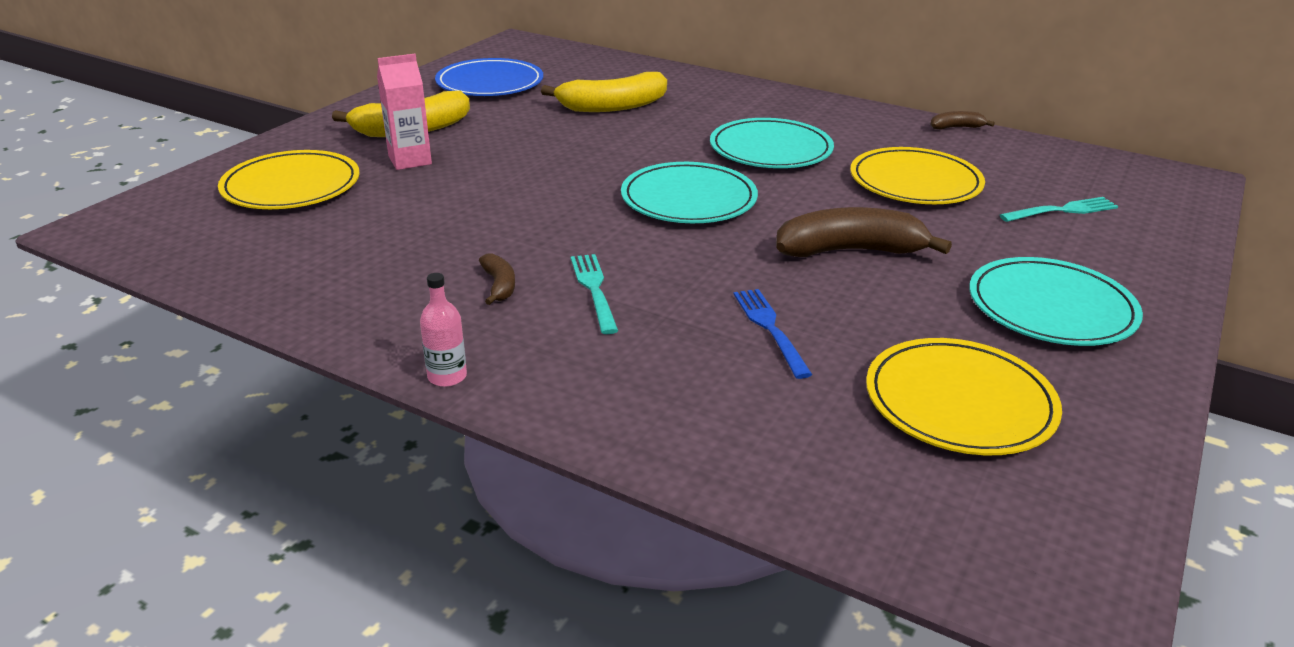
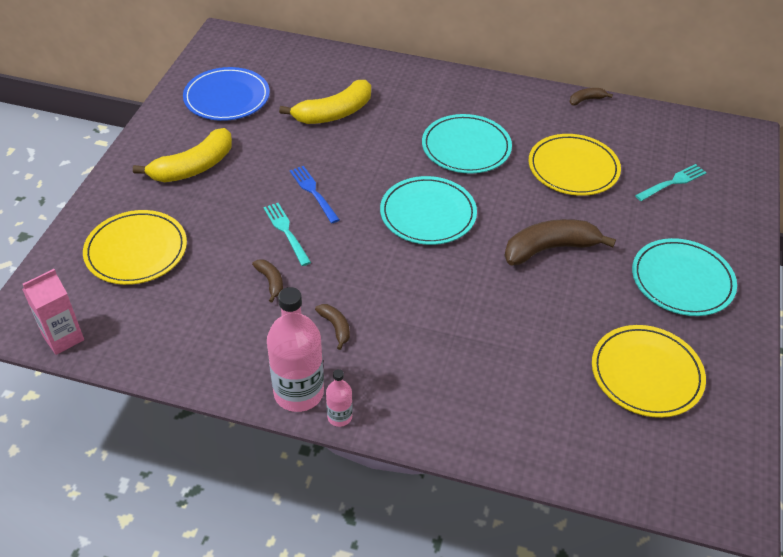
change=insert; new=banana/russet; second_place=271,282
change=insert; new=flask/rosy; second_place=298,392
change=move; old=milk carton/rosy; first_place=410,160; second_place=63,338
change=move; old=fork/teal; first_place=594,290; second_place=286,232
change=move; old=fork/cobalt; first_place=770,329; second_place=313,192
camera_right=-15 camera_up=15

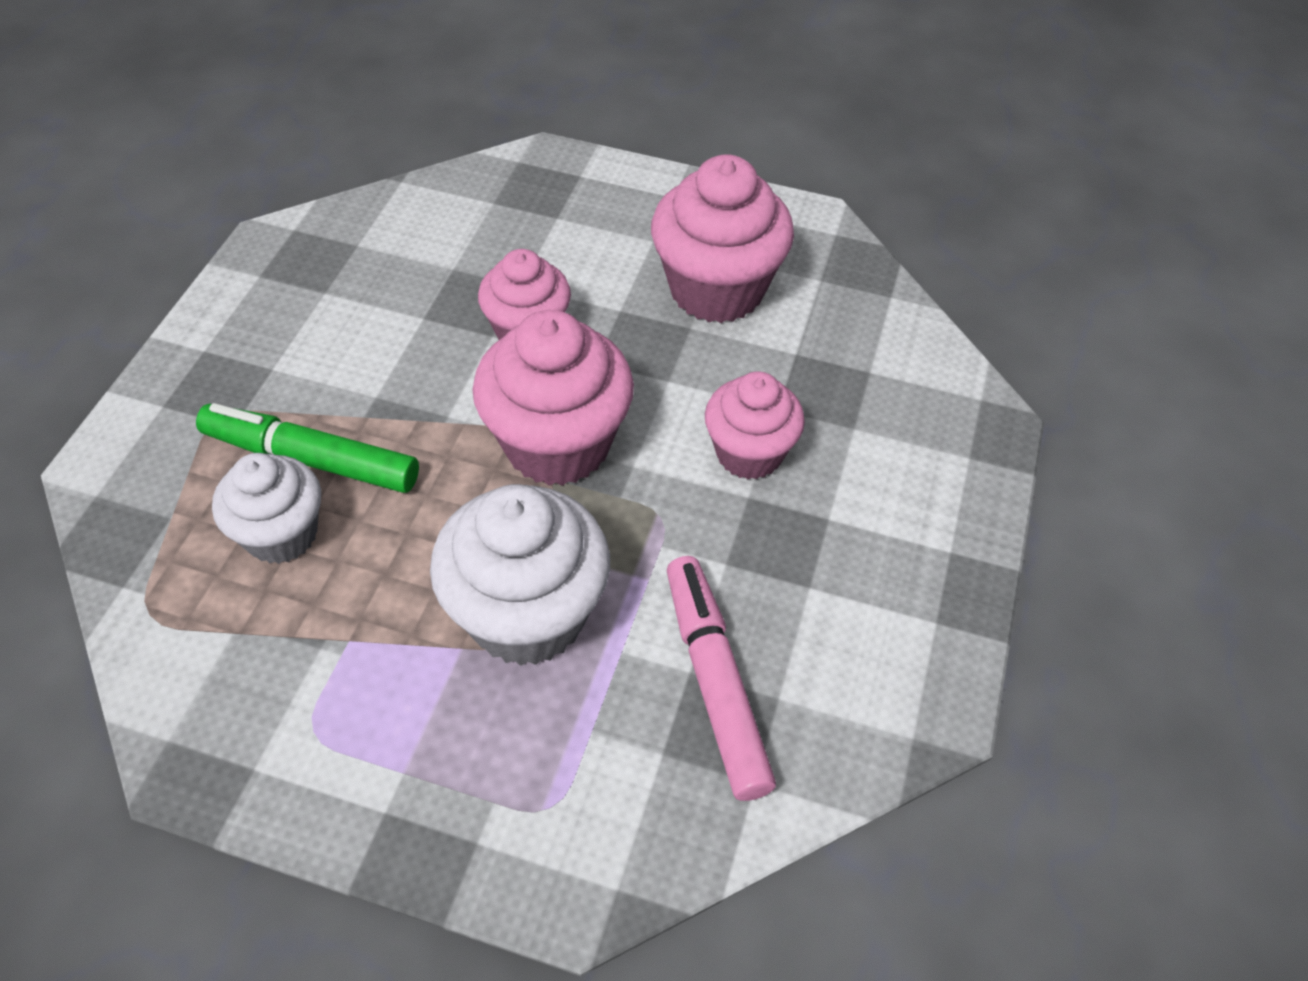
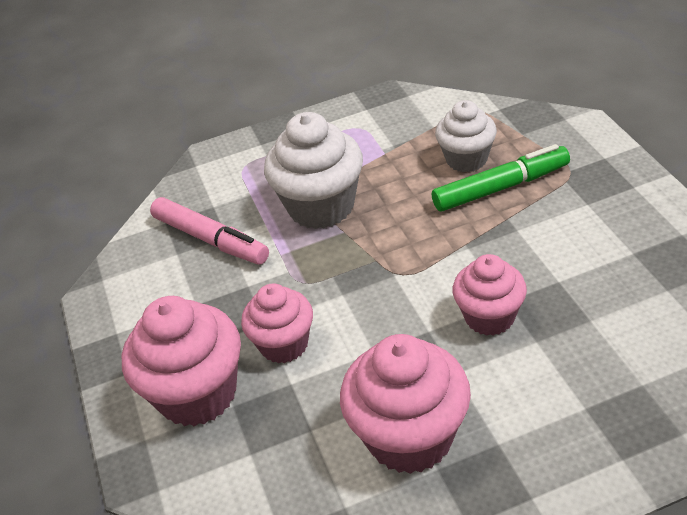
change=move; old=muffin/rosy; first_place=557,444; second_place=197,394
camera_right=150 camera_up=-10

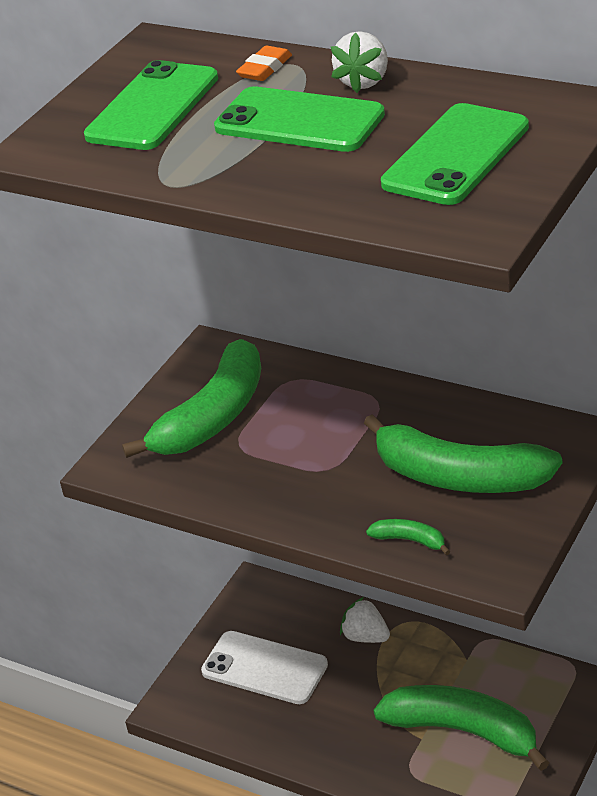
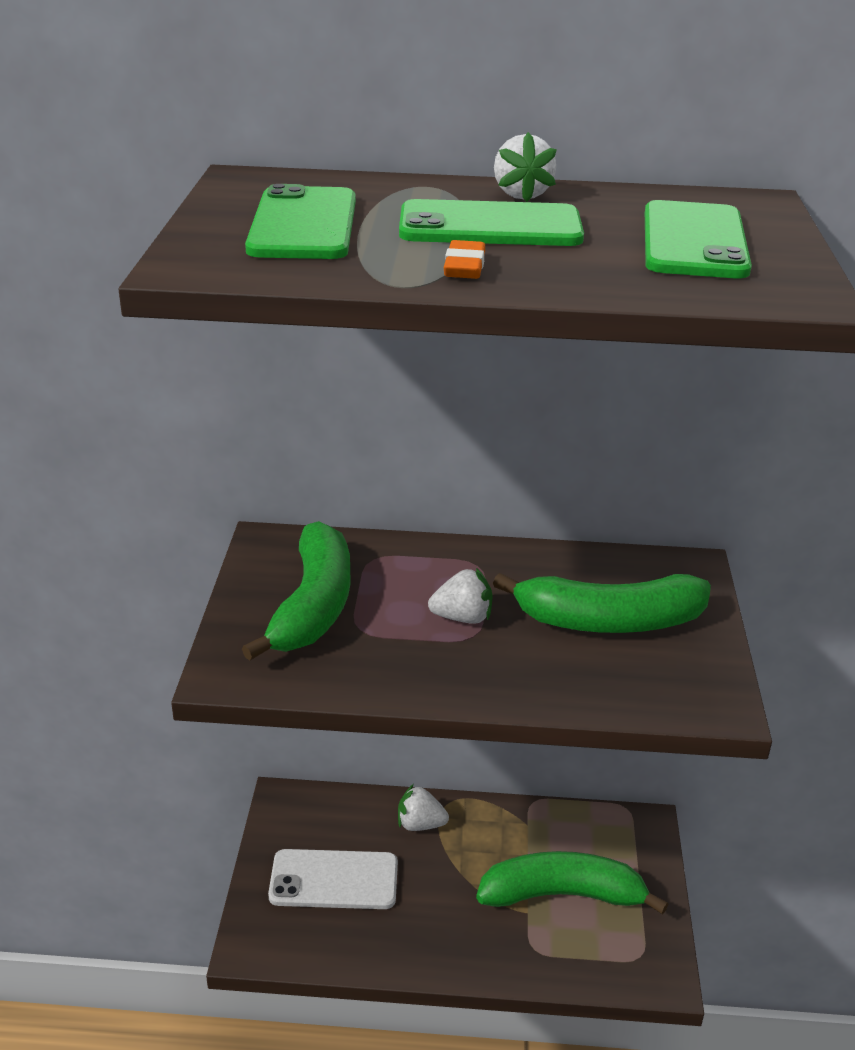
change=delete; old=banana/leaf-green; first_place=410,540
change=insert; new=strawberry/white; second_place=463,617
change=move; old=pencil eraser/bright orange; first_place=265,68; second_place=464,267
camera_right=-30 camera_up=-5

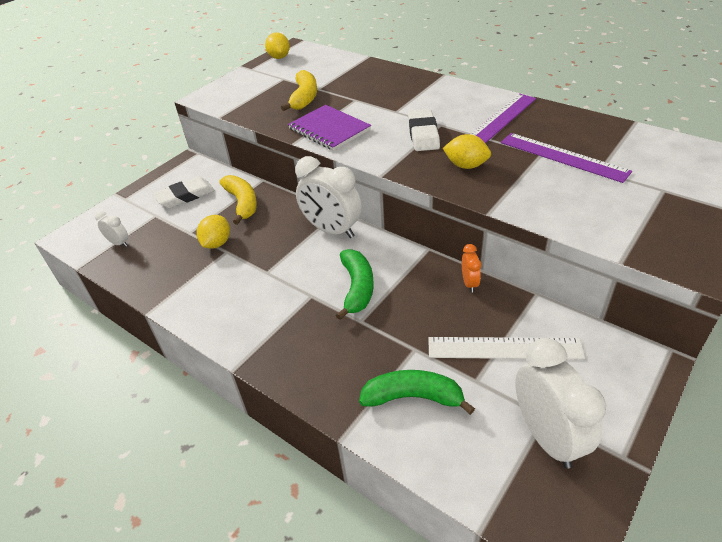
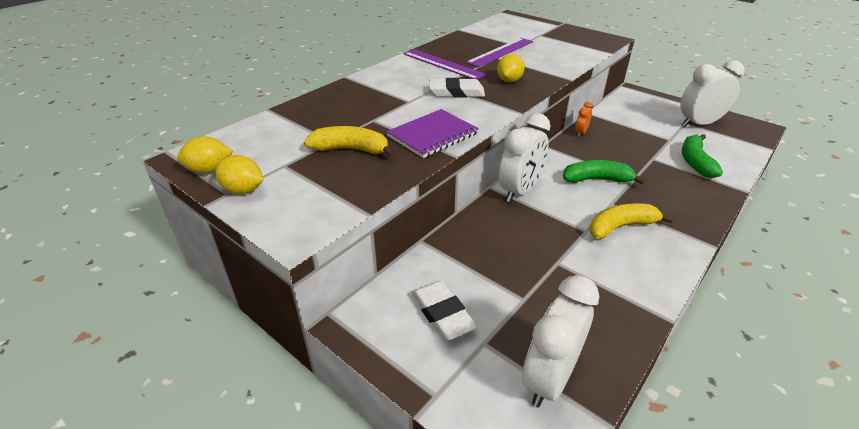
change=delete; old=ruler/white; first_place=504,348
change=move; old=lemon/yellow; first_place=217,243; second_place=243,190
change=move; old=banana/yellow; first_place=242,203; second_place=620,227
change=rotate; old=clock/bright orange; first_place=469,283; second_place=580,133; degrees=-60
change=resize; old=clock/white; first_place=119,243; second_place=549,378; factor=2.12
camera_right=-90 camera_up=-5

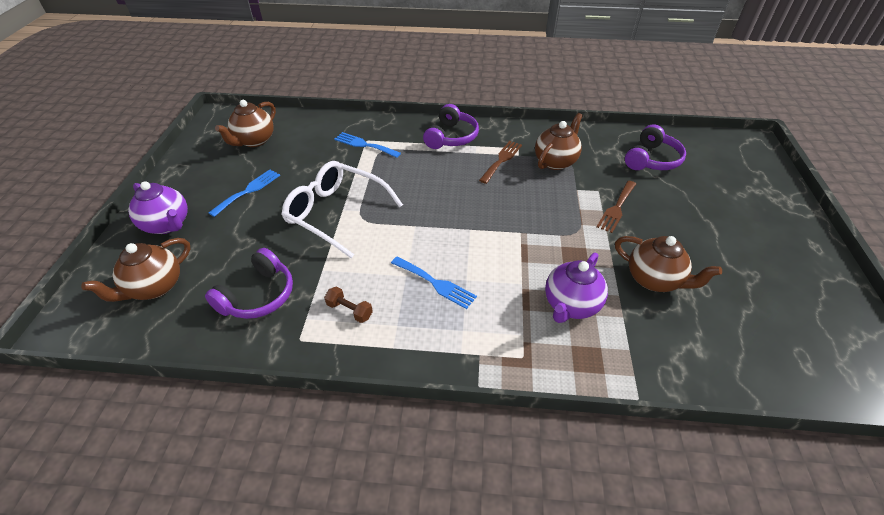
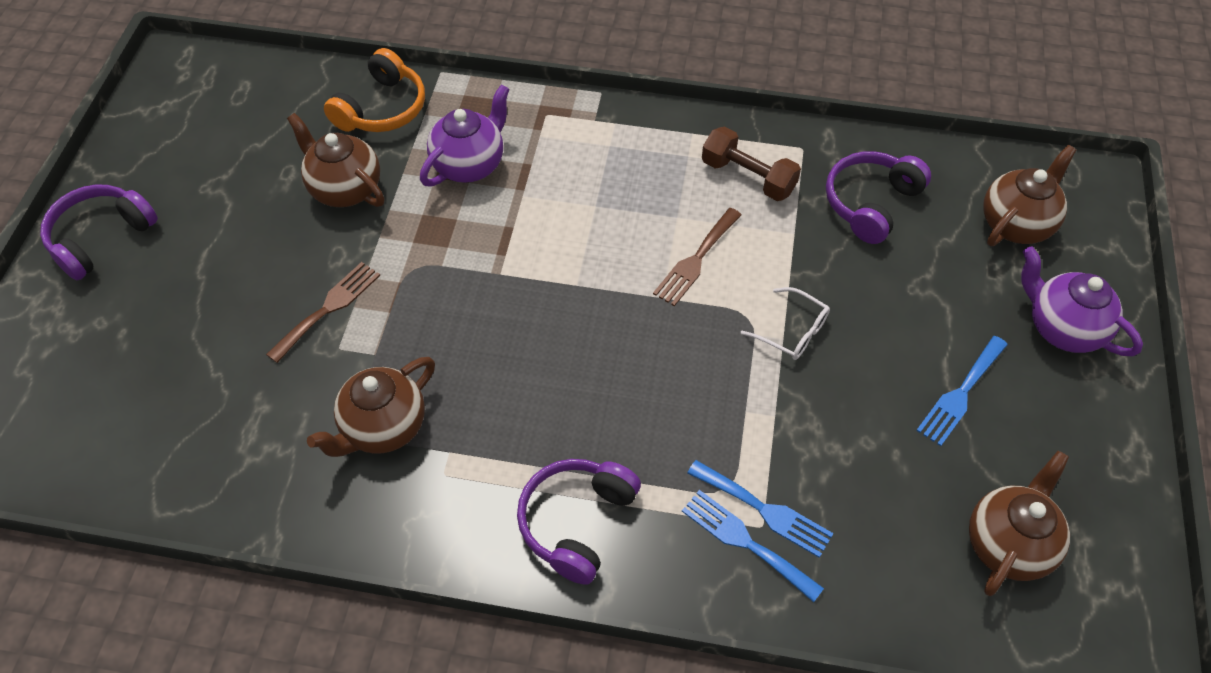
change=insert; new=over-ear headphones/bright orange; second_place=382,108
change=move; old=fork/cobalt; first_place=435,283; second_place=745,542
change=move; old=fork/russet; first_place=501,160; second_place=696,260
change=move; old=over-ear headphones/violet; first_place=651,159; second_place=101,238
change=resize; old=eyeglasses/white; first_place=336,213; second_place=792,331; factor=0.47
change=resize; old=dumbbell/russet; first_place=349,310; second_place=748,177; factor=1.59
camera_right=-175 camera_up=10

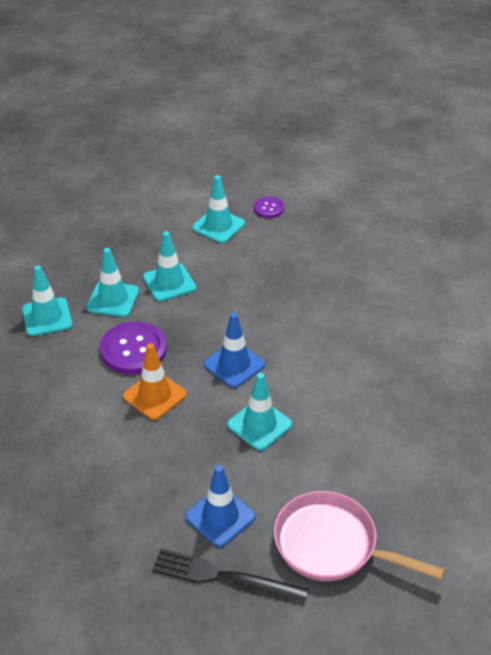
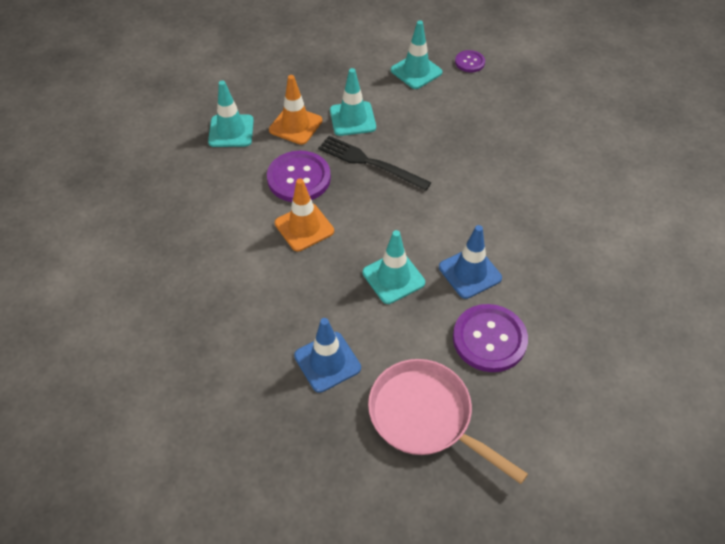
change=insert; new=button/violet; second_place=489,339
change=move; old=fork/black; first_place=223,576; second_place=370,163
change=move; old=road cone/cobalt; first_place=234,364; second_place=470,272
change=recolor; old=road cone/teal; new=road cone/bright orange; first_place=113,299; second_place=295,125
camera_right=15 camera_up=10

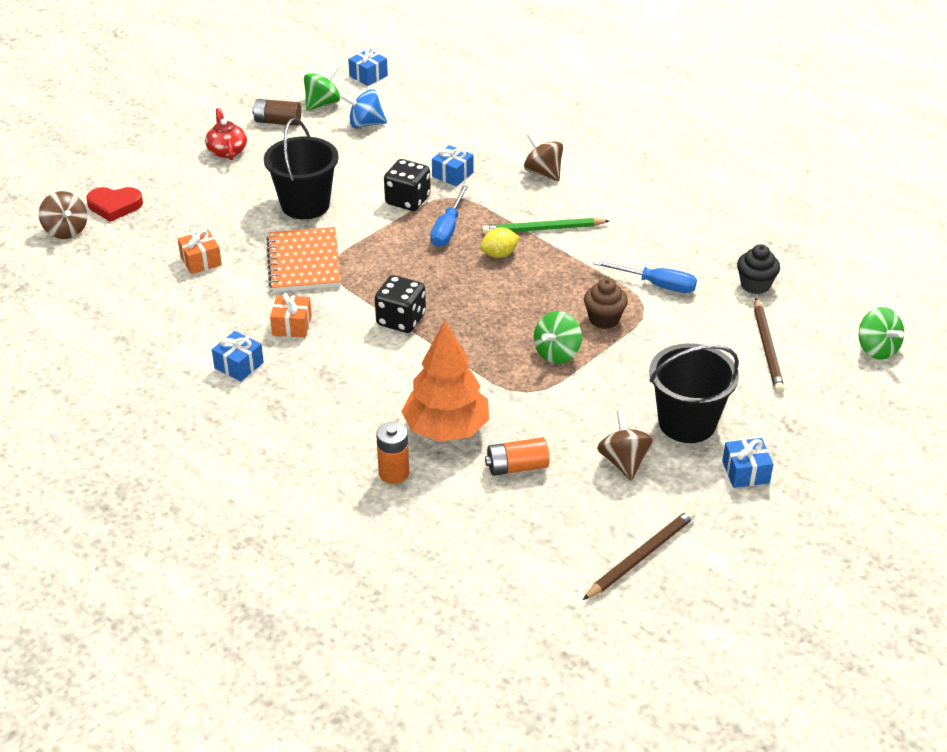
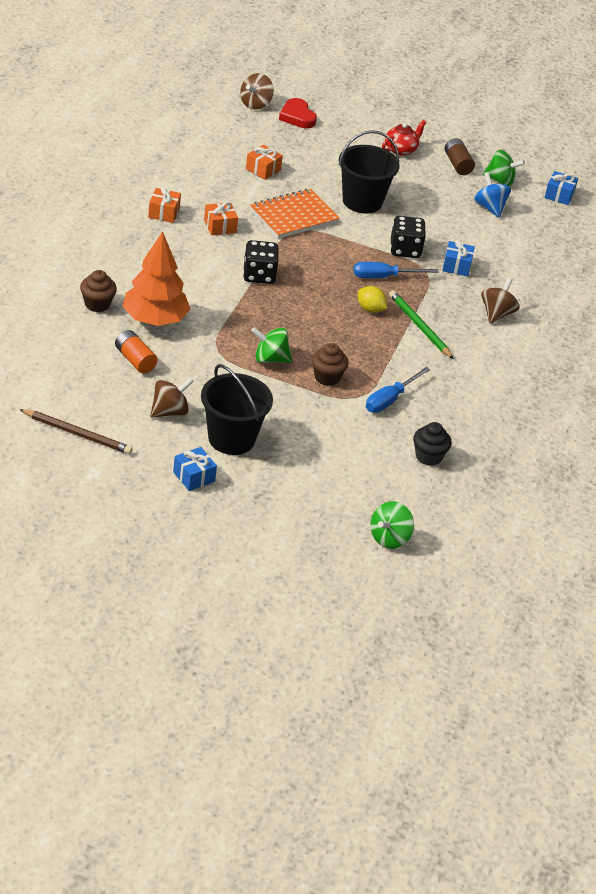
change=delete; old=wooden pencil/russet; first_place=767,348
change=replace; old=power cell/bright orange; new=muffin/russet; first_place=394,473; second_place=97,304
change=recolor; old=gift/cobalt; new=gift/bright orange; first_place=239,365; second_place=164,213
change=rotate; old=flat screwdriver/cobalt; first_place=656,285; second_place=390,400; degrees=45
camera_right=60 camera_up=0

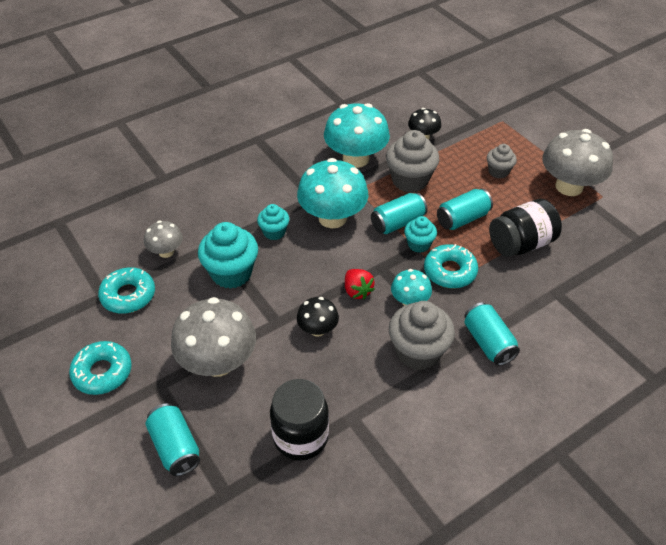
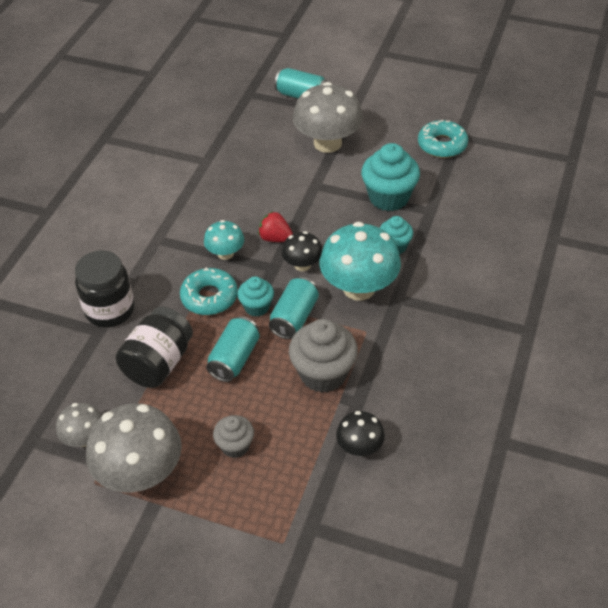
change=delete; old=doughnut/teal; first_place=102,372
change=delete; old=mushroom/teal; first_place=355,159
change=delete; old=muffin/gray; first_place=418,352
change=delete; old=soda can/teal; first_place=488,342
change=move; old=mushroom/gray; first_place=166,251; second_place=84,438
change=move; old=preserve jar/black; first_place=300,437; second_place=110,310
change=move; old=mushroom/black; first_place=318,329; second_place=302,265
camera_right=145 camera_up=0

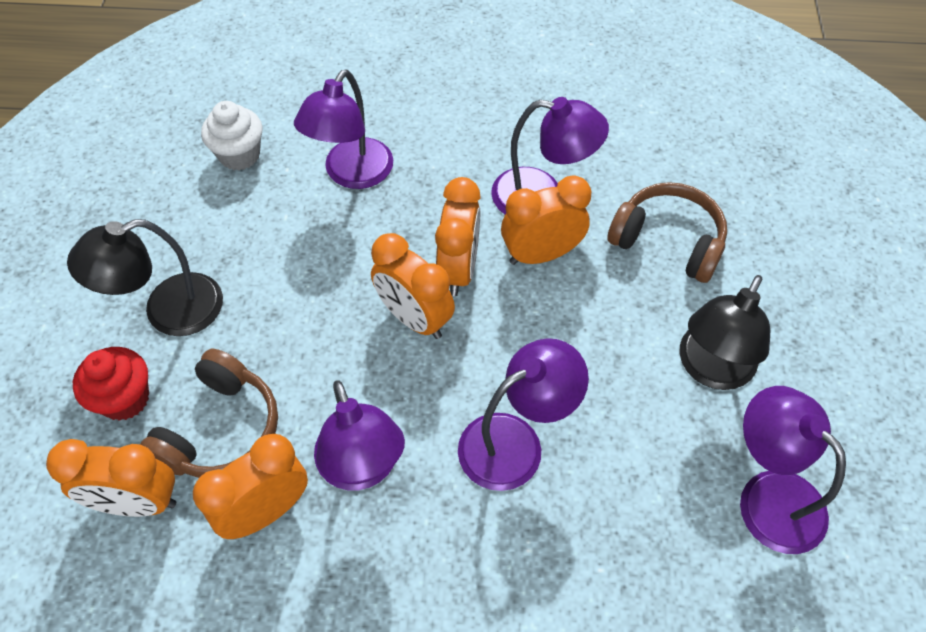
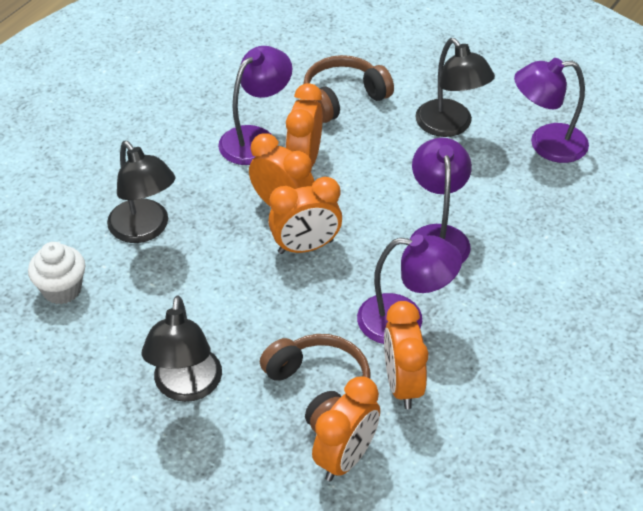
change=delete; old=muffin/crimson; first_place=125,399
change=recolor; old=lamp/violet; new=lamp/black; first_place=352,174; second_place=145,230
camera_right=-60 camera_up=-10

